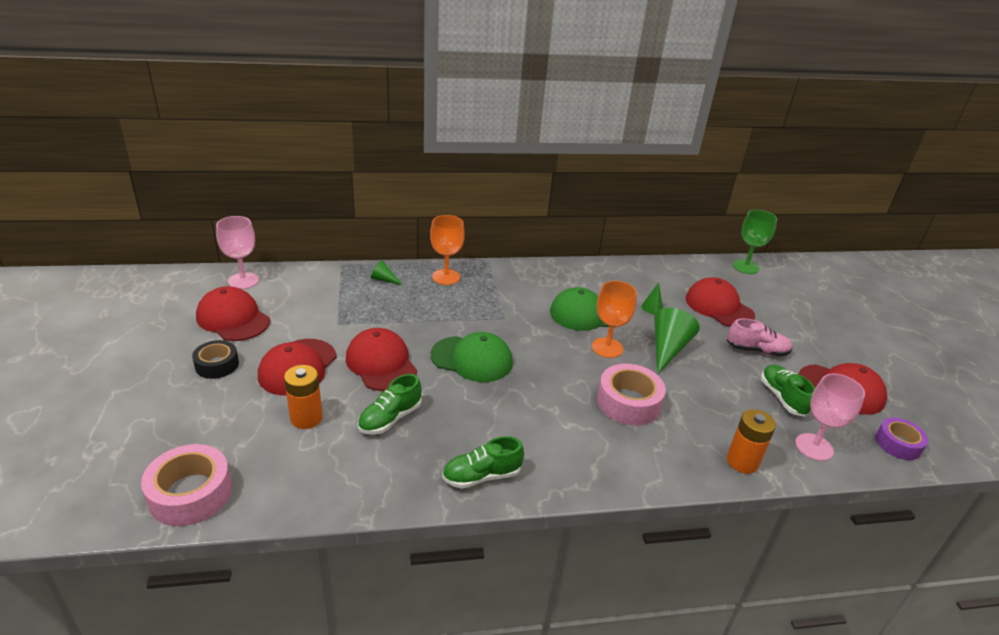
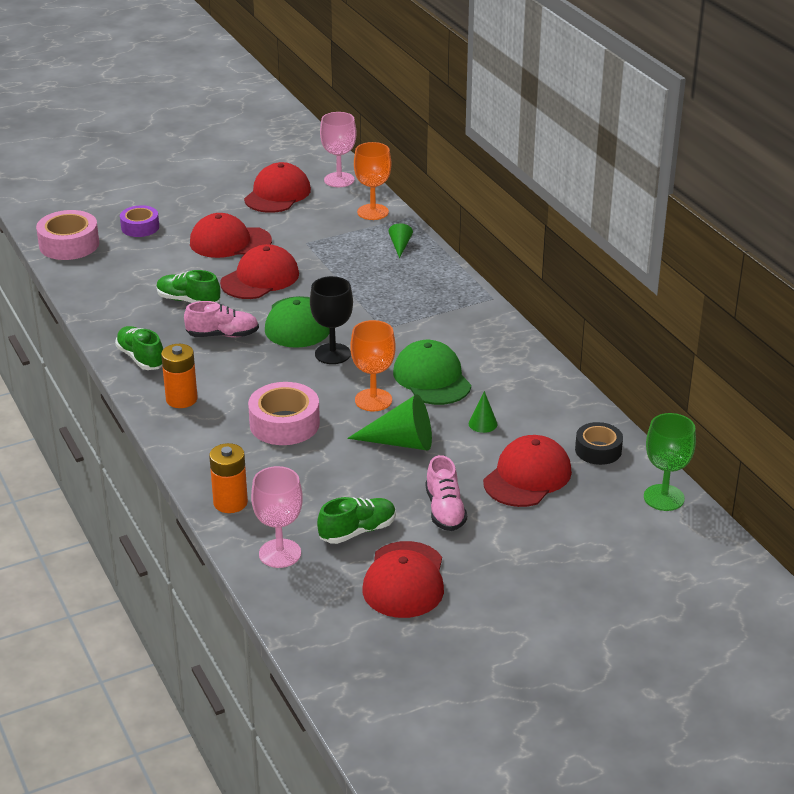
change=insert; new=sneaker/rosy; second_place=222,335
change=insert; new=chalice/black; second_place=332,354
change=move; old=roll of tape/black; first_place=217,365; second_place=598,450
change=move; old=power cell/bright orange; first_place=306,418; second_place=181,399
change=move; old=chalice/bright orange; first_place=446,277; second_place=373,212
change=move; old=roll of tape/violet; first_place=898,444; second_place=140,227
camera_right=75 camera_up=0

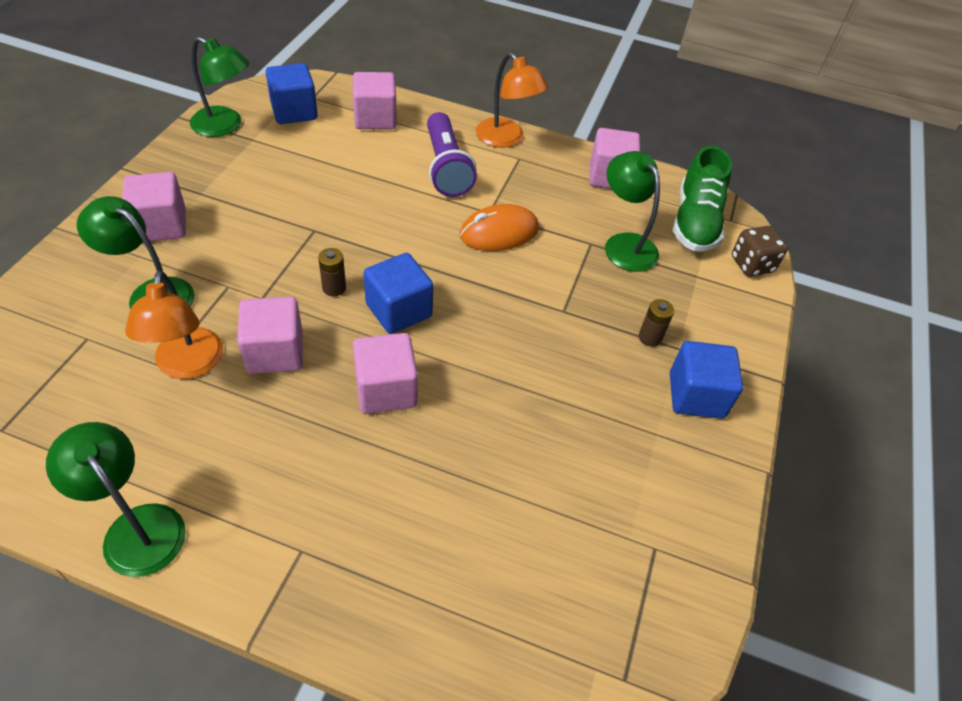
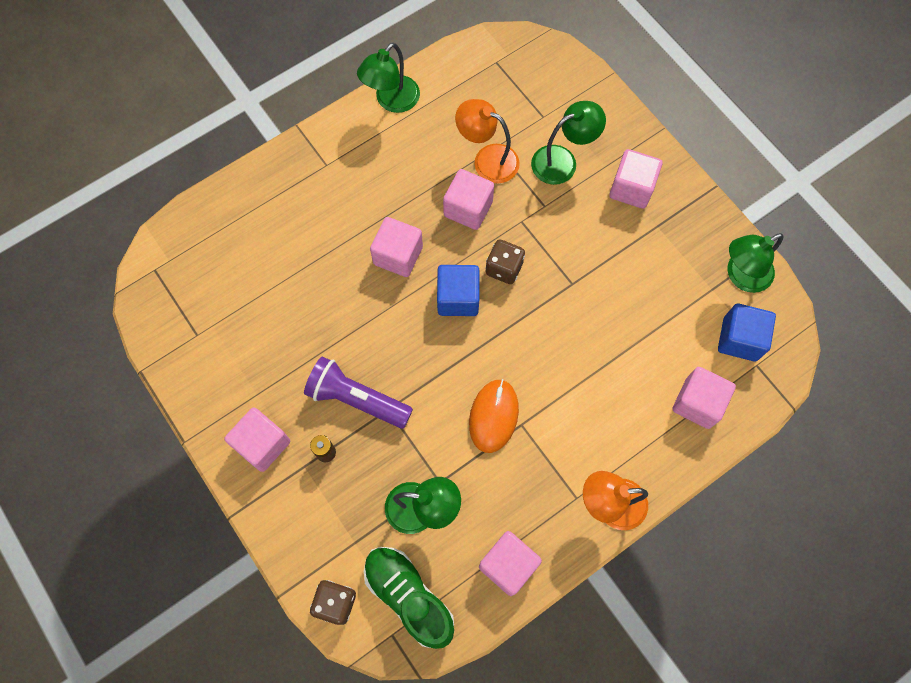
change=move; old=pocket torch/violet; first_place=446,168; second_place=356,399
change=replace; old=power cell/russet; new=game die/russet; first_place=334,288; second_place=504,268
change=recolor; old=cube/cobalt; new=cube/rosy; first_place=696,395; second_place=262,444
change=rotate; old=lamp/leaf-green; first_place=136,527; second_place=392,101; degrees=135
camera_right=130 camera_up=20

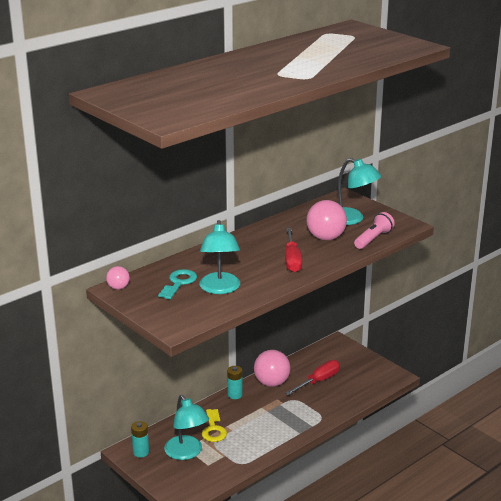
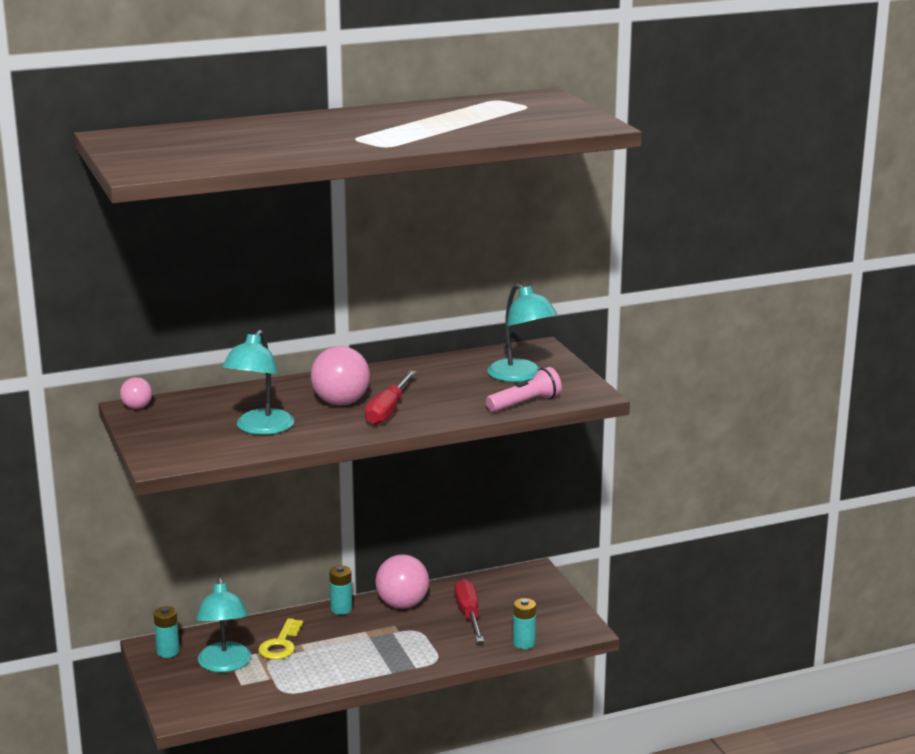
change=delete; old=key/teal; first_place=179,283
change=insert; new=power cell/teal; second_place=524,643
change=move; old=sphere/rosy; first_place=326,238; second_place=341,402
change=rotate; old=flat screwdriver/crimson; first_place=318,381; second_place=469,614; degrees=-75
camera_right=20 camera_up=-5

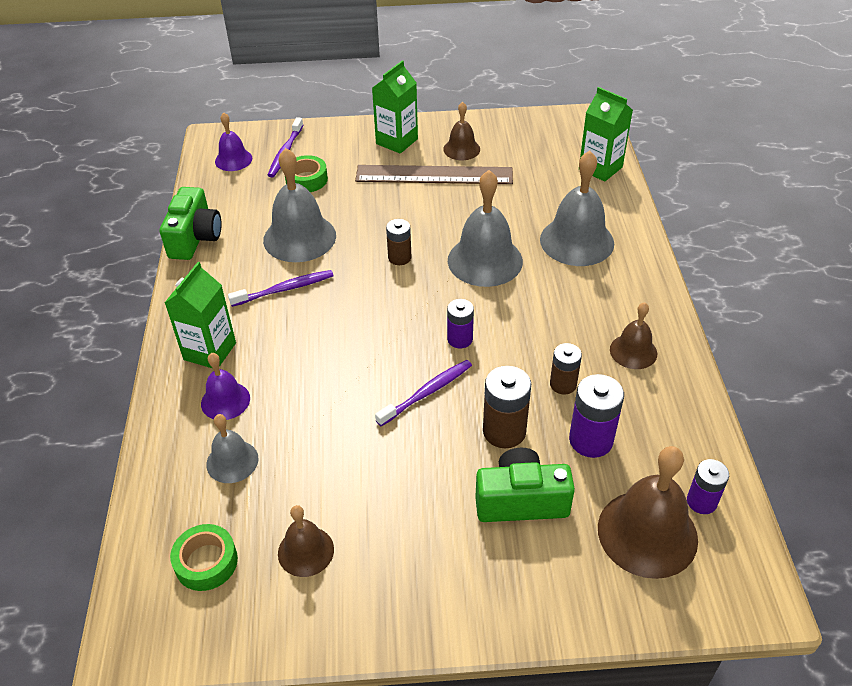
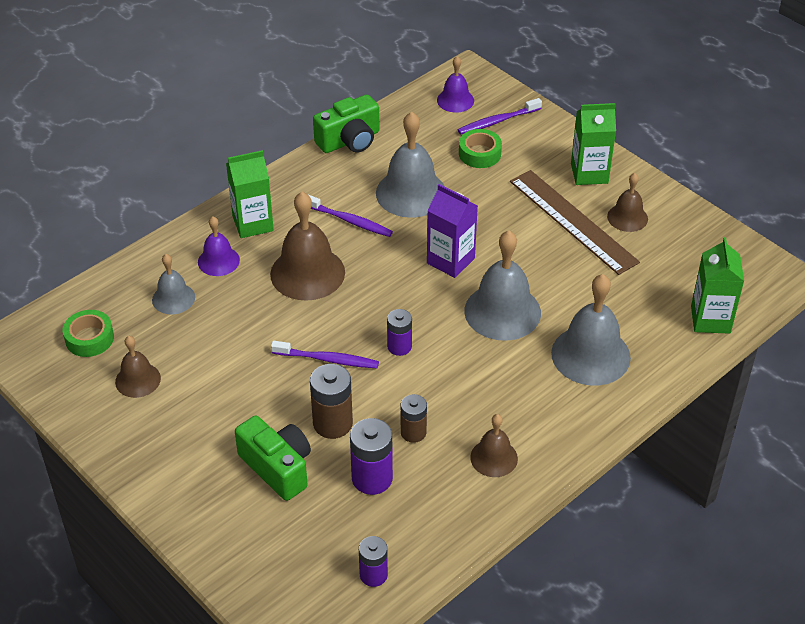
change=move; old=hand bell/russet; first_place=647,533; second_place=307,273
change=replace; old=power cell/russet; new=milk carton/violet; first_place=399,257; second_place=450,261
camera_right=50 camera_up=0

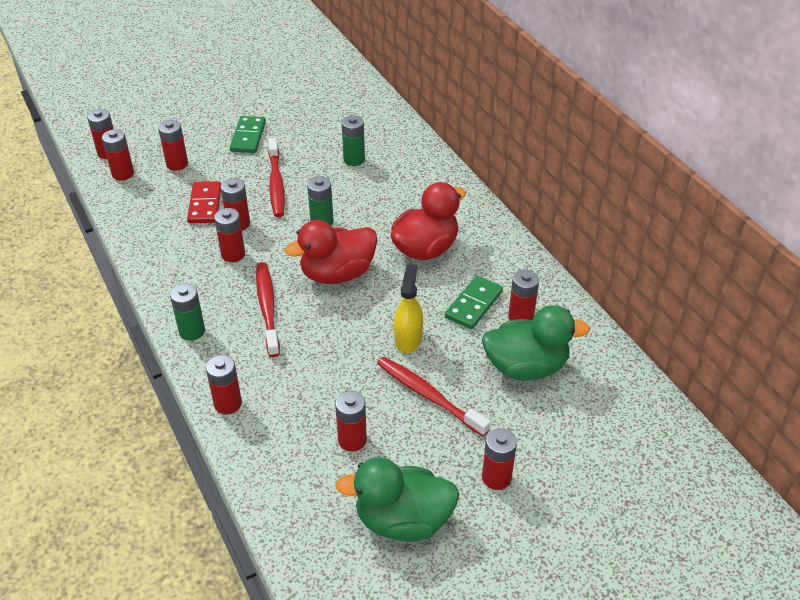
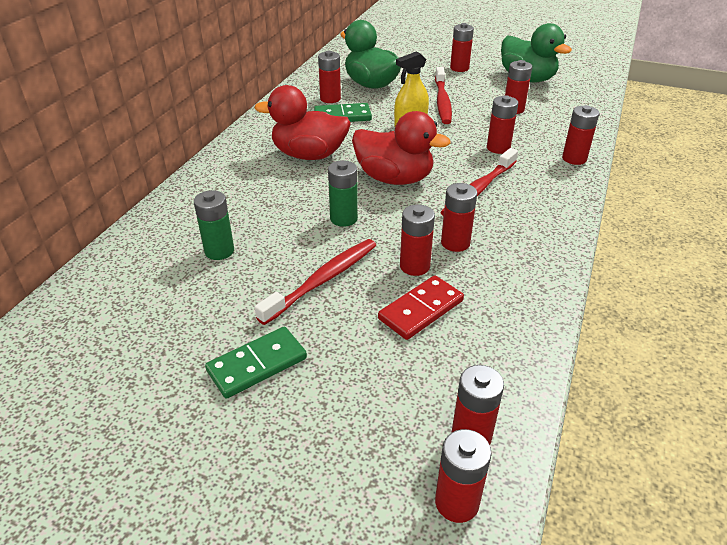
change=delete; old=power cell/leaf-green; first_place=192,331
change=move; old=power cell/crimson; first_place=177,164; second_place=498,148
camera_right=-130 camera_up=-5

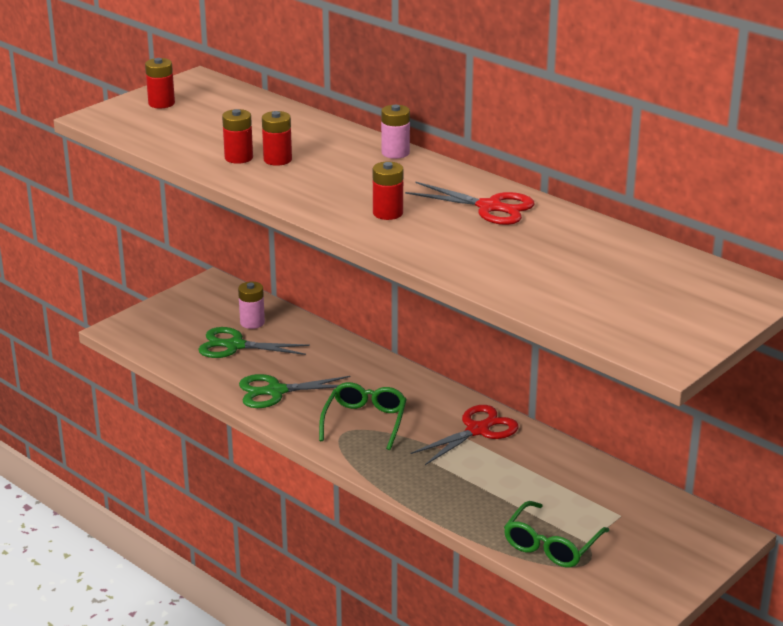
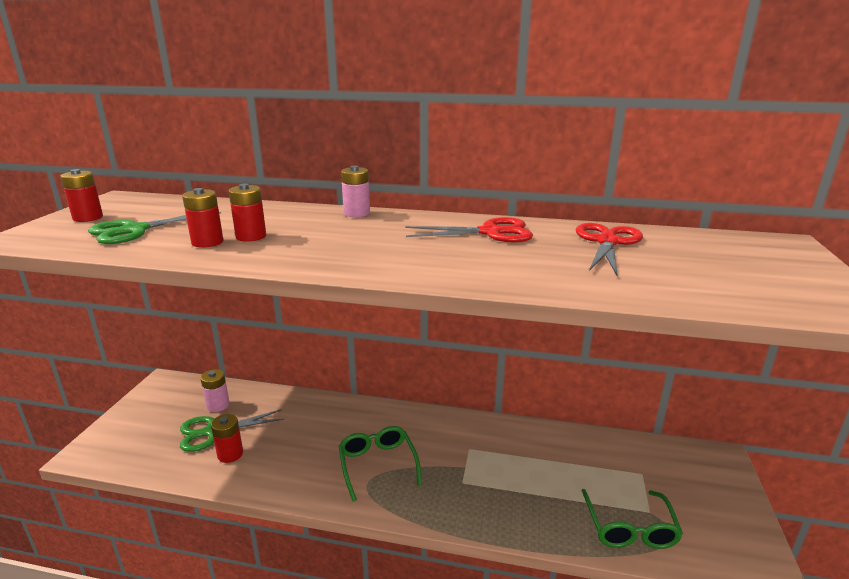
change=move; old=scissors/leaf-green; first_place=275,391; second_place=135,230
change=move; old=power cell/crimson; first_place=388,213; second_place=230,454
change=move; old=scissors/crimson; first_place=477,430; second_place=607,242
camera_right=-30 camera_up=-5

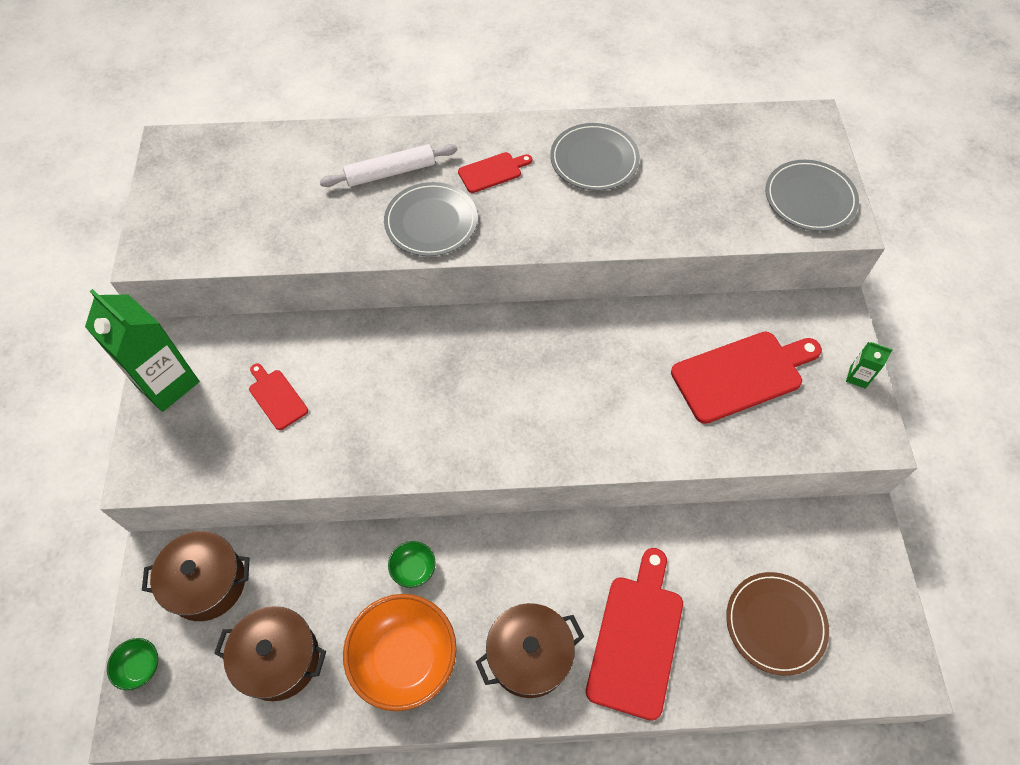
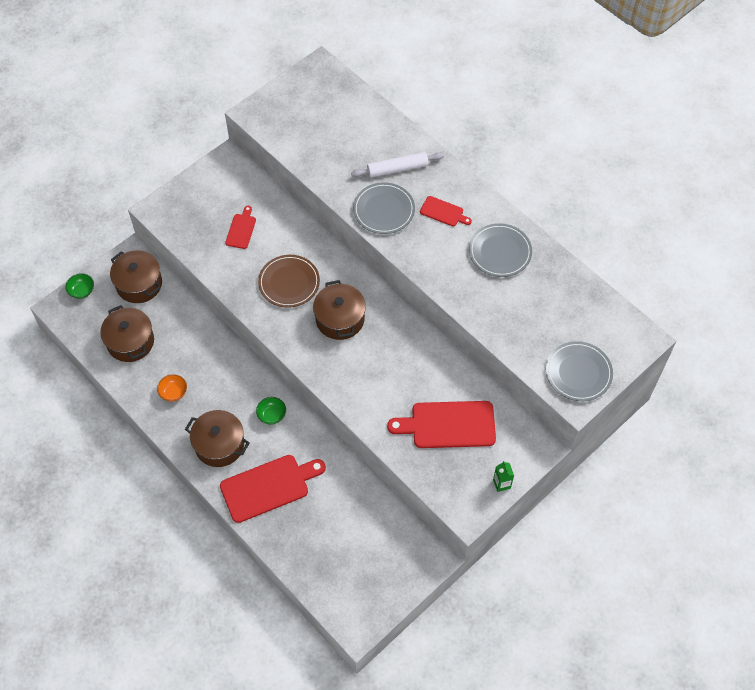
change=delete; old=milk carton/leaf-green; first_place=167,383
change=insert; new=cooking pot/russet; second_place=340,319
change=move; old=deep dish/leaf-green; first_place=413,569; second_place=272,415
change=move; old=dinner plate/russet; first_place=775,623; second_place=289,282
change=rotate; old=rolling pin/white; first_place=390,172; second_place=397,169; degrees=-45
change=rotate; old=cutting board/crimson; first_place=742,375; second_place=448,425; degrees=150
change=resize; old=deep dish/bright orange; first_place=404,658; second_place=173,392; factor=0.45
camera_right=50 camera_up=0

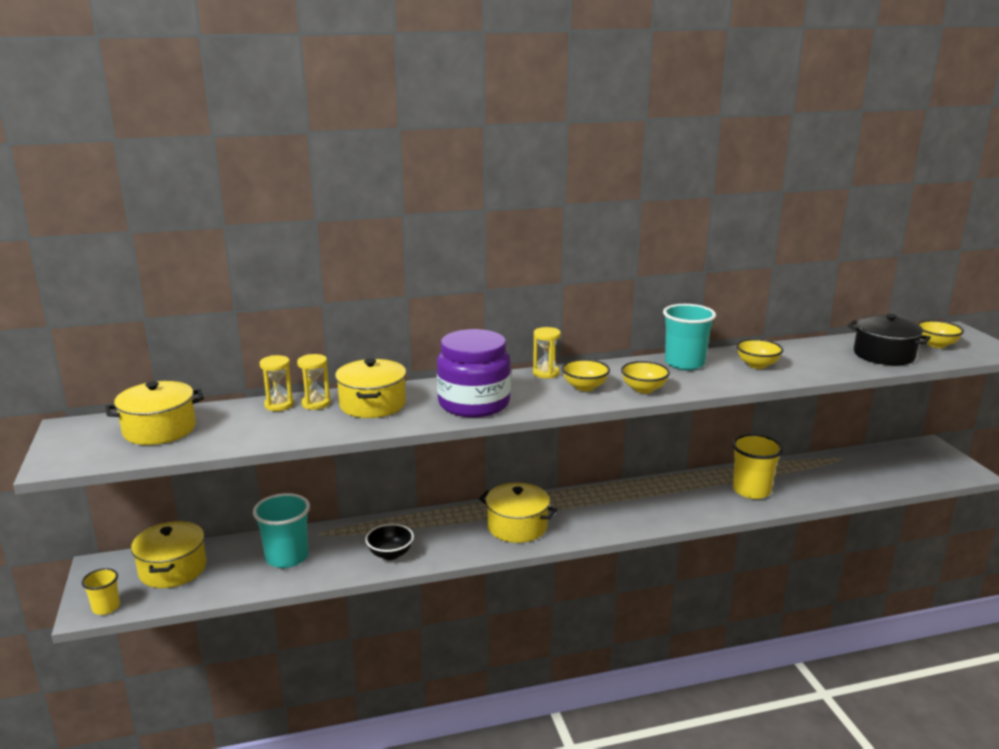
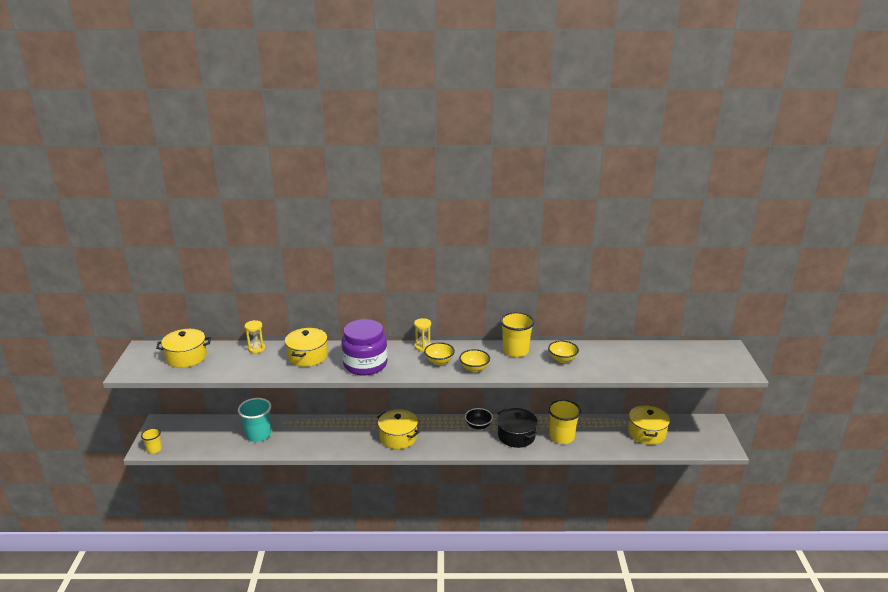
change=delete; old=hourglass/yellow; first_place=316,403
change=delete; old=deep dish/yellow; first_place=936,345
change=move; old=cooking pot/yellow; first_place=173,569; second_place=646,433
change=move; old=deep dish/black; first_place=390,554; second_place=478,426
change=move; old=cooking pot/black; first_place=883,355; second_place=516,436
change=recolor; old=cup/teal; new=cup/yellow; first_place=684,363; second_place=515,351
camera_right=15 camera_up=5

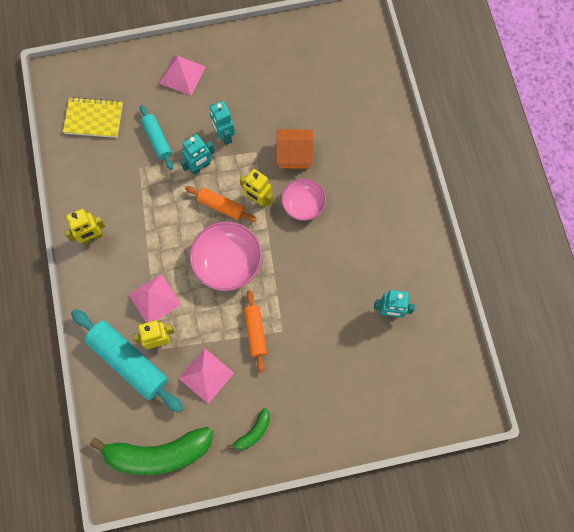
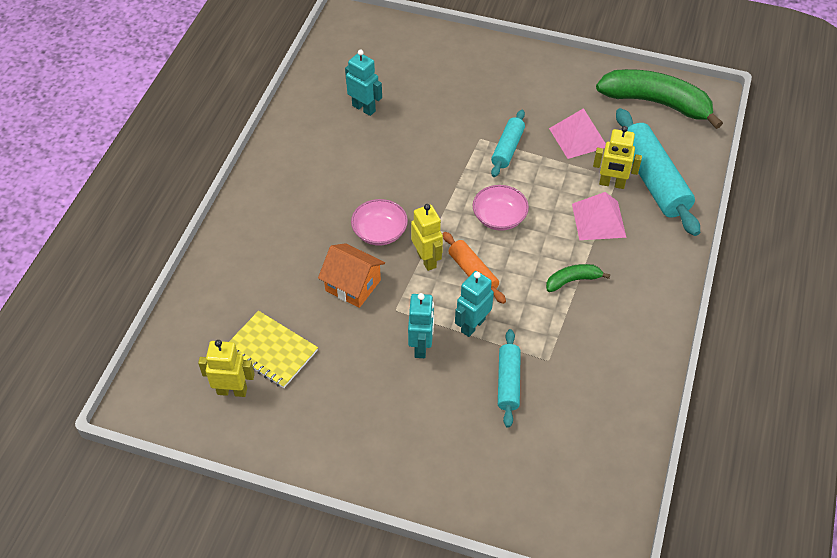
change=delete; old=solid pyramid/rosy; first_place=182,74
change=move; old=notebook/yellow; first_place=93,119; second_place=271,351
change=move; old=robot figure/yellow; first_place=92,237; second_place=232,391
change=move; old=banana/leaf-green; first_place=253,432; second_place=572,280
change=recolor; old=rolling pin/bright orange; new=rolling pin/teal; first_place=255,332; second_place=507,148
change=rotate; old=robot figure/teal; first_place=200,167; second_place=472,325; degrees=-45
change=resize; old=deep dish/rosy; first_place=227,262; second_place=499,217; factor=0.64
camera_right=-150 camera_up=-20

